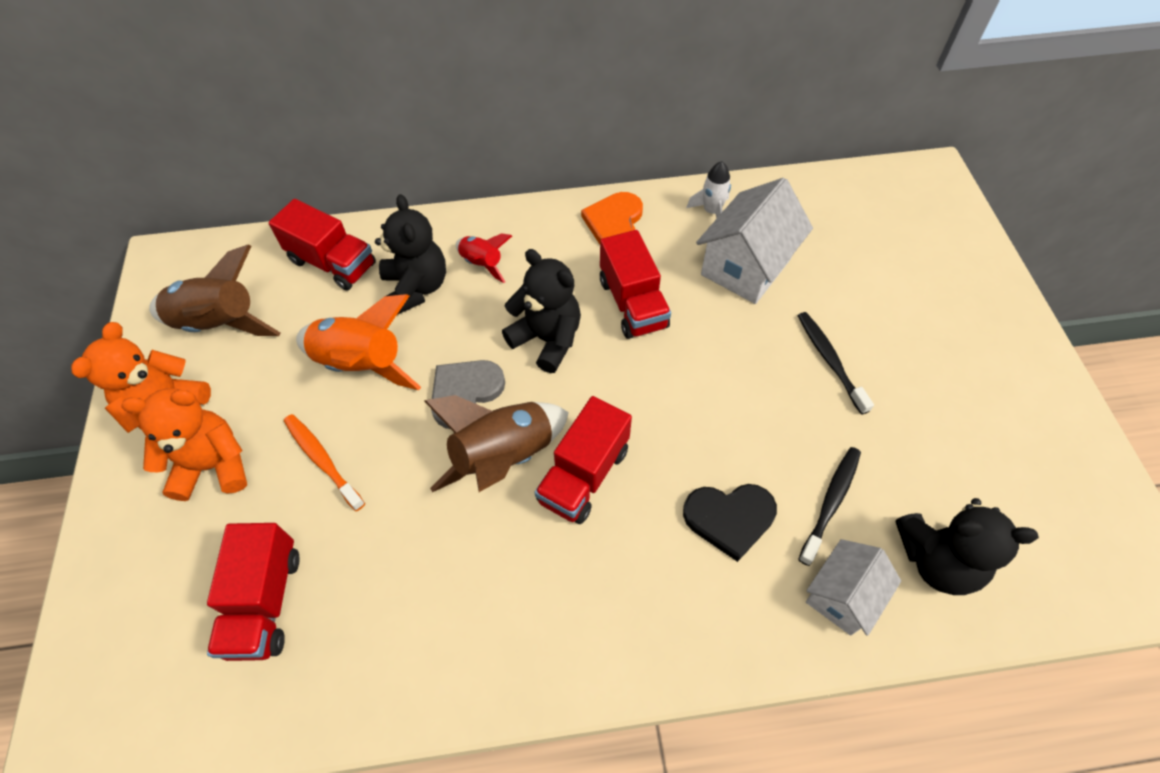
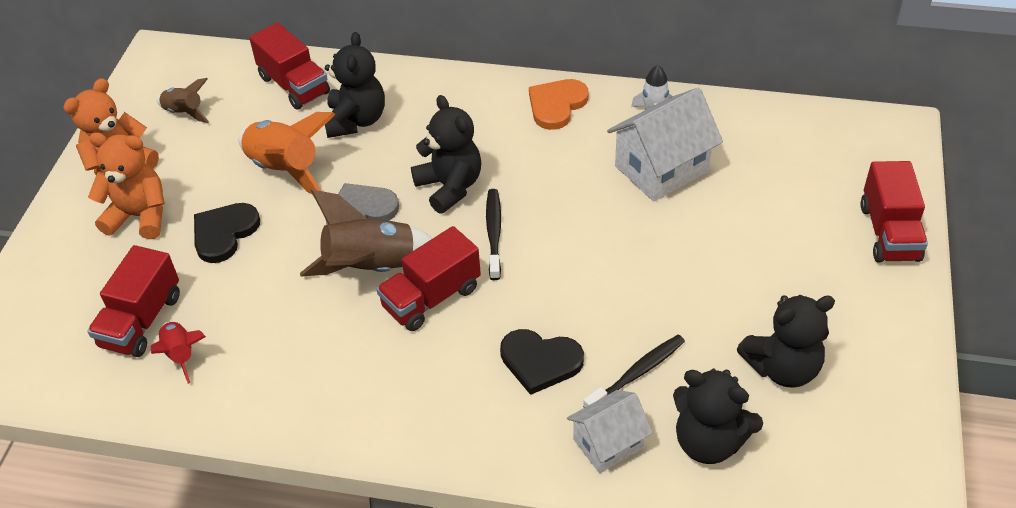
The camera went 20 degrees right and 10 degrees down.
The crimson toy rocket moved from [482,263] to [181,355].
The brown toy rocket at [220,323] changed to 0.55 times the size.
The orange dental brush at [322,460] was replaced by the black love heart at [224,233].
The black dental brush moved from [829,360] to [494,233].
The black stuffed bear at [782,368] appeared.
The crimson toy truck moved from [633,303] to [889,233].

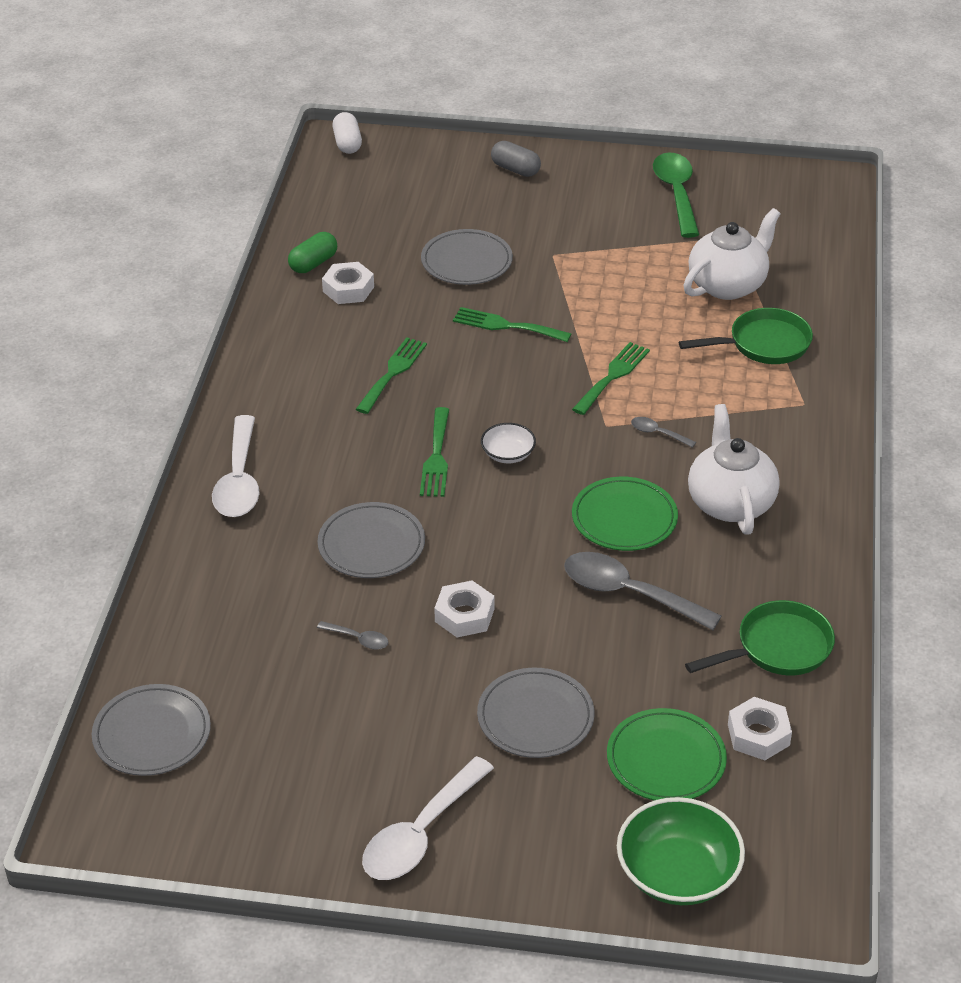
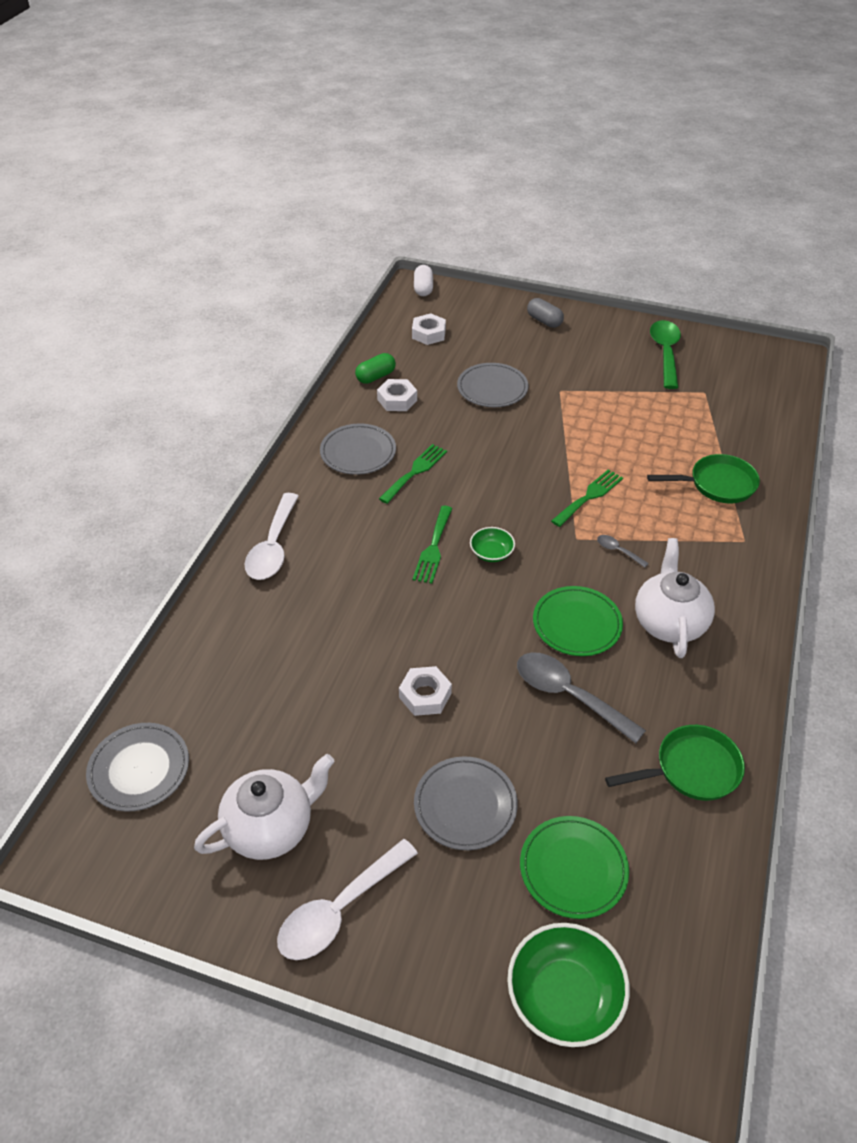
The camera went 10 degrees right and 5 degrees up.
The pure white teapot moved from [728,285] to [271,827].
The grey flat dish moved from [371,545] to [358,452].
The pure white hexagon nut moved from [758,735] to [428,334].
The pure white bowl at [508,454] became the leaf-green bowl at [491,553].
The grey tablespoon at [358,639] disappeared.
The leaf-green table fork at [506,326] disappeared.

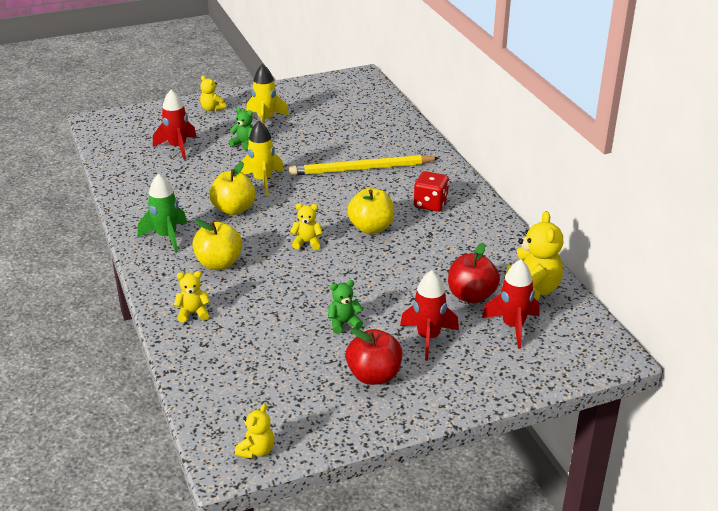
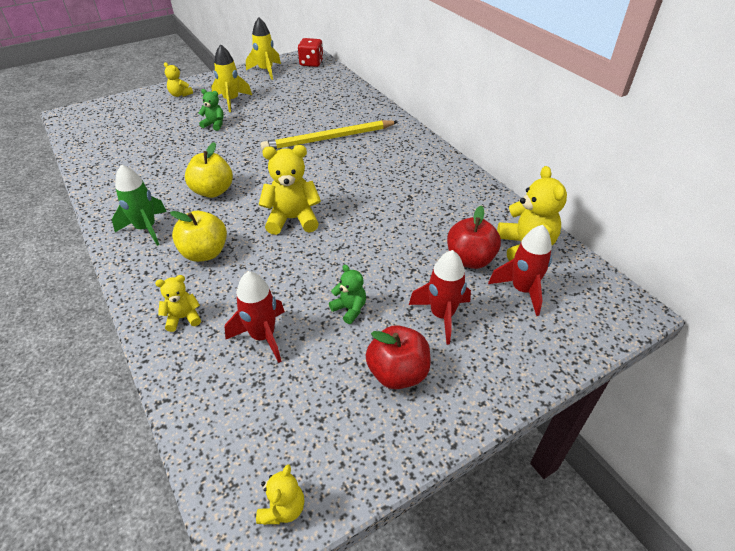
The camera went 10 degrees left and 10 degrees up.
The crimson toy rocket moved from [178,147] to [263,336].
The yellow toy rocket moved from [262,180] to [266,71].
The yellow stuffed bear at [307,243] changed to 1.81 times the size.
The crimson die moved from [430,204] to [311,63].
The leaf-green stuffed bear at [344,323] turned 75 degrees clockwise.
The yellow toy apple at [371,228] disappeared.

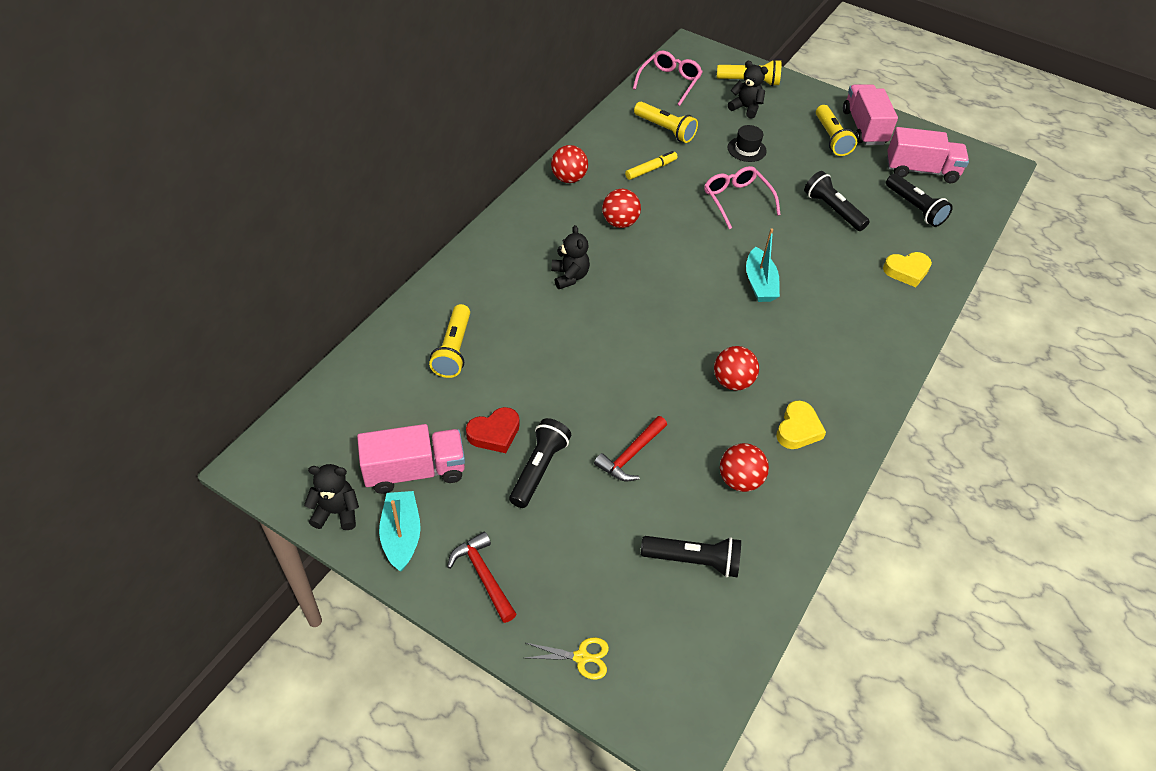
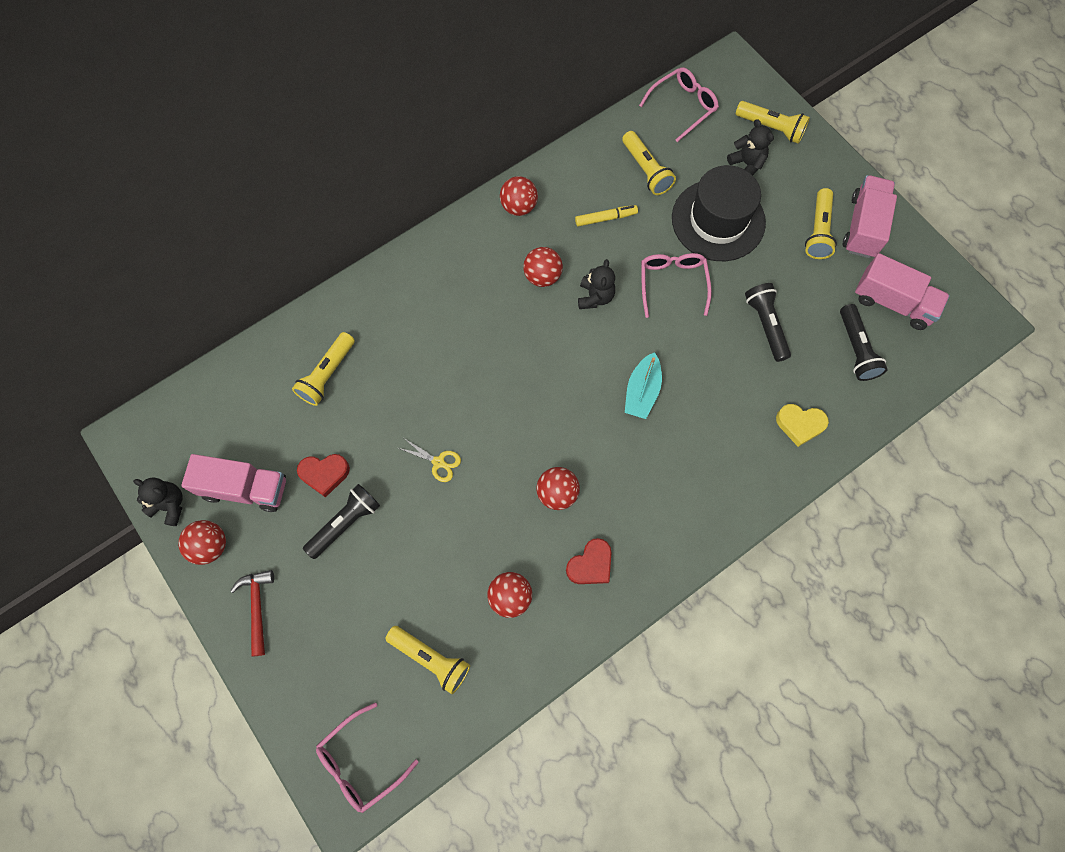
The camera went 25 degrees right and 20 degrees up.
The turquoise sailboat at [401,535] was replaced by the crimson play ball at [210,546].
The rosy eyeglasses at [360,762] appeared.
The black flashlight at [693,560] became the yellow flashlight at [431,659].
The yellow pair of scissors moved from [581,657] to [438,462].
The yellow love heart at [798,429] became the crimson love heart at [590,564].
The black stuffed bear moved from [569,276] to [595,297].
The black hat at [746,149] changed to 2.23 times the size.
The crimson carpenter's hammer at [631,455] disappeared.

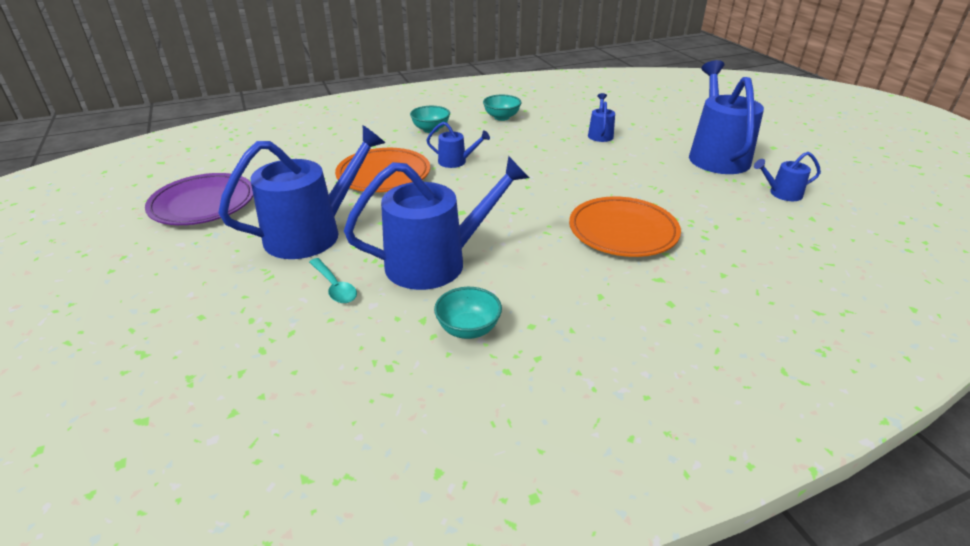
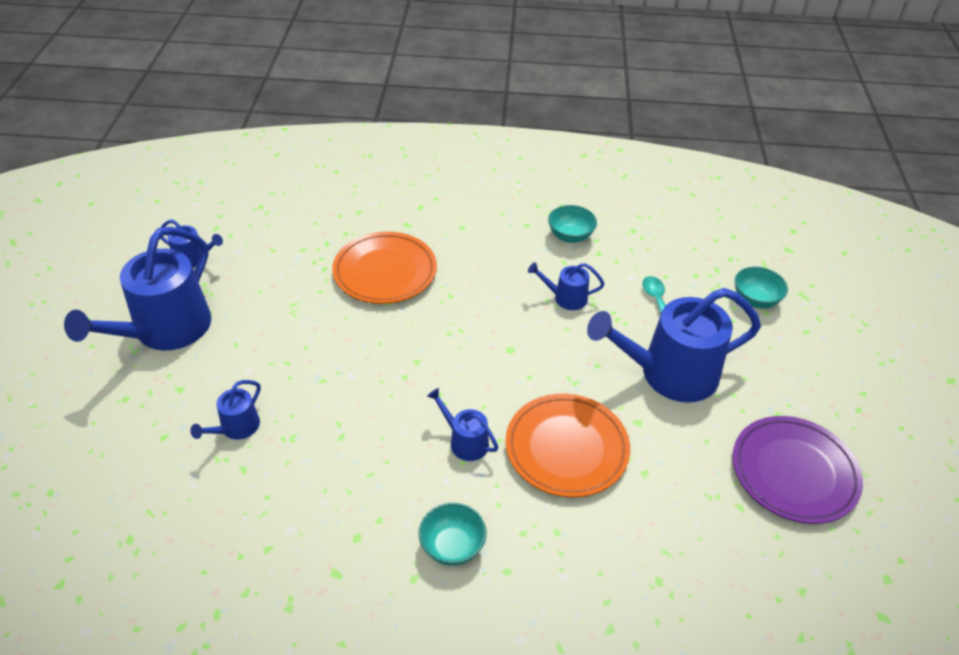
The camera went 155 degrees left and 10 degrees up.
The cobalt sprinkling can at [435,262] changed to 0.46 times the size.
The turquoise bowl moved from [501,117] to [755,300].

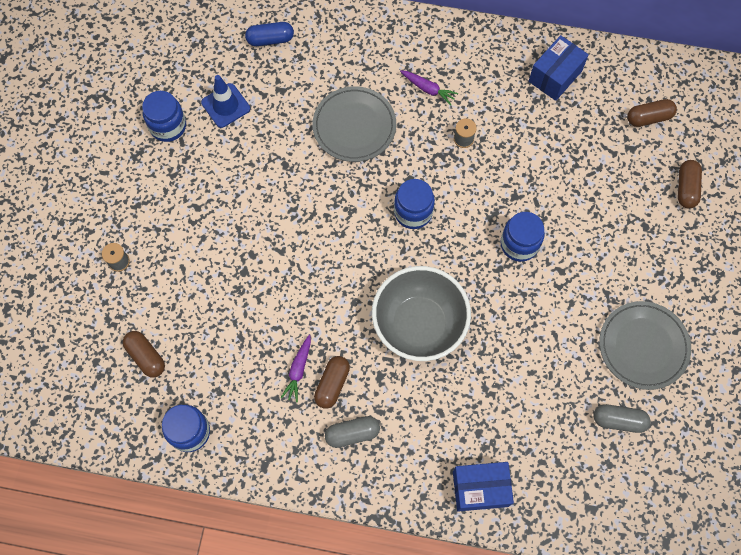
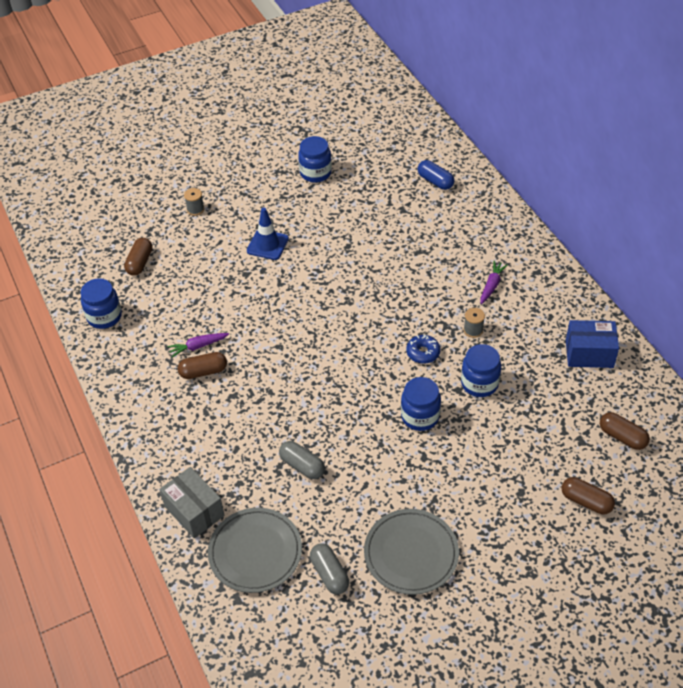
The camera went 55 degrees right and 20 degrees down.
The cobalt parcel at [480,489] became the grey parcel at [194,511].
The grey flat dish moved from [354,126] to [255,552].
The cobalt safety cone moved from [225,105] to [267,245].
The grey pill moved from [352,433] to [302,466].
The cobalt doughnut at [423,353] appeared.
The cobalt jar moved from [413,212] to [479,383].
The violet toy carrot at [428,89] turned 150 degrees counterclockwise.
The brown pill at [686,188] turned 60 degrees clockwise.
The grey bowl at [419,324] disappeared.

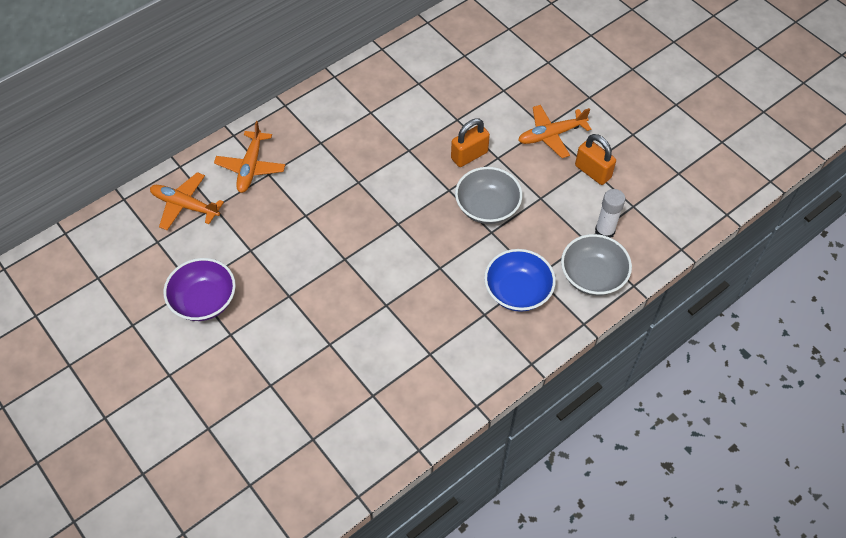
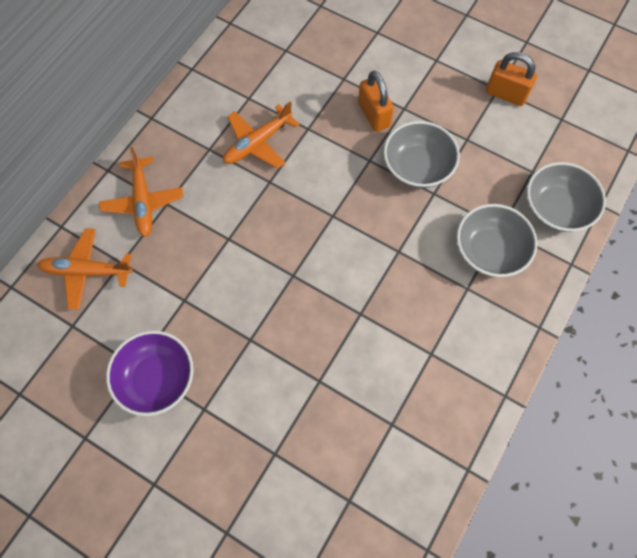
The camera went 20 degrees left and 10 degrees up.
The orange plane moved from [551,135] to [257,143].
The orange lock at [469,155] turned 60 degrees counterclockwise.
The cobalt bowl at [517,291] became the grey bowl at [489,251].
The pure white stick of glue at [604,231] disappeared.

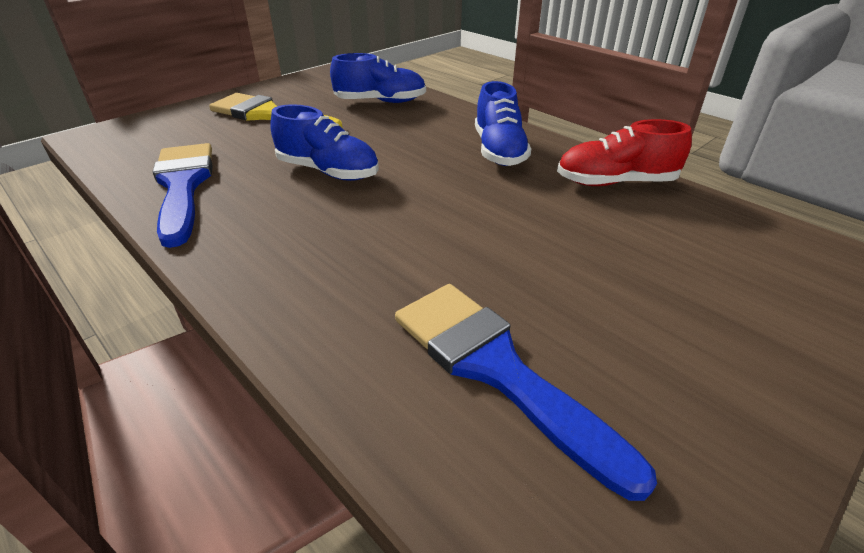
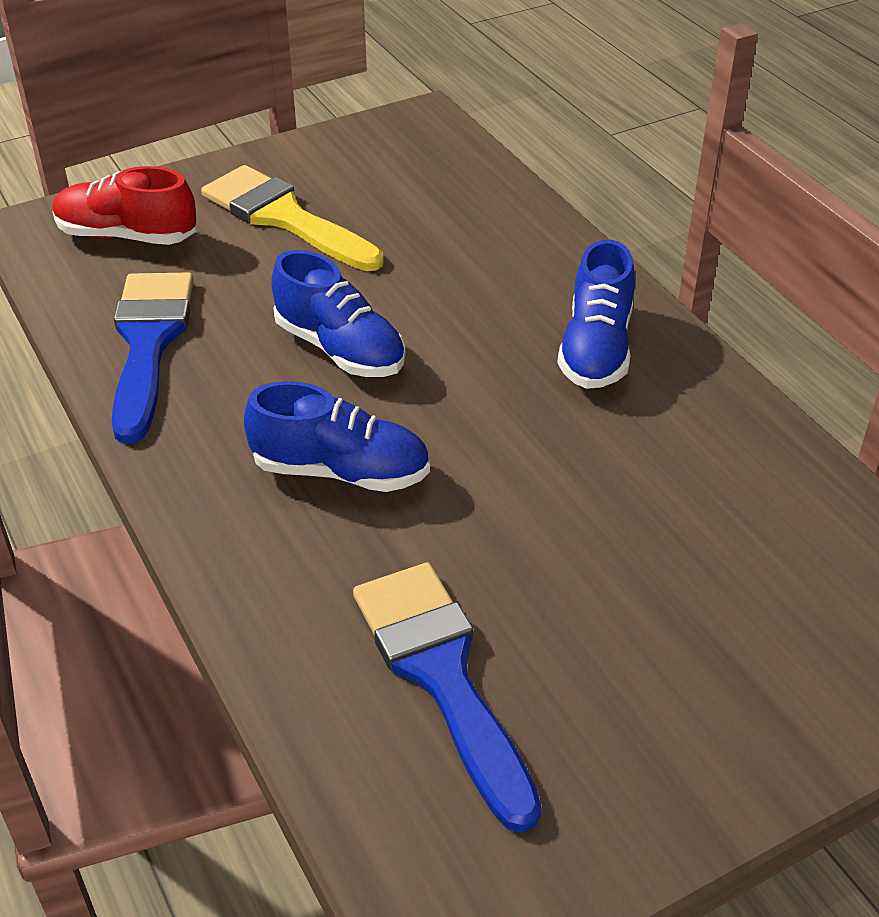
The camera went 15 degrees right and 5 degrees up.
The crimson shoe moved from [615,182] to [127,236].
The cobalt shoe moved from [380,102] to [340,471].

